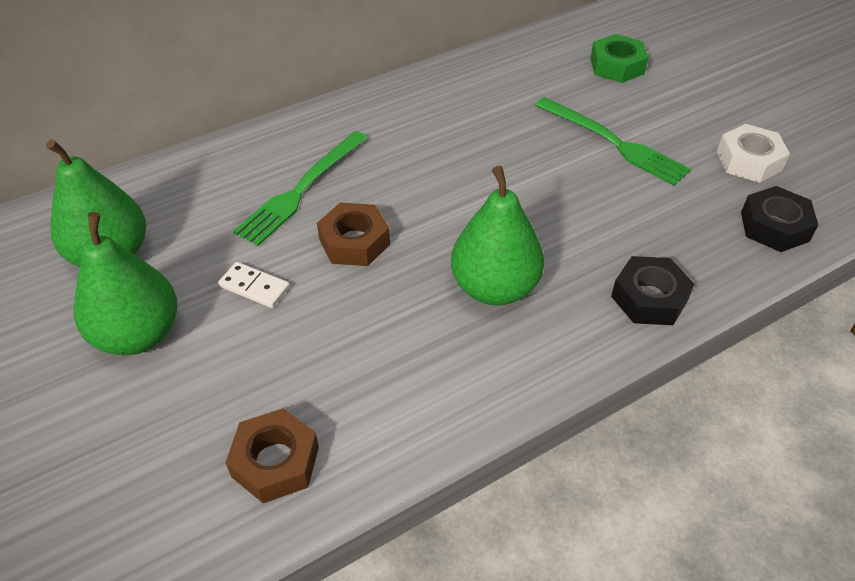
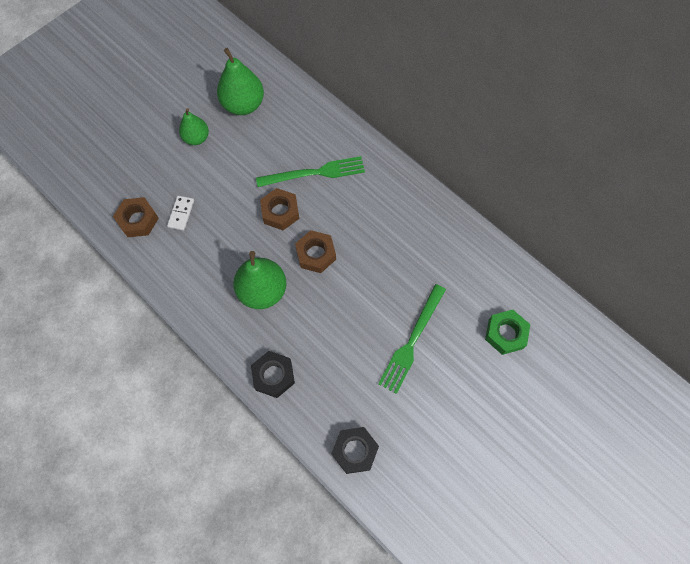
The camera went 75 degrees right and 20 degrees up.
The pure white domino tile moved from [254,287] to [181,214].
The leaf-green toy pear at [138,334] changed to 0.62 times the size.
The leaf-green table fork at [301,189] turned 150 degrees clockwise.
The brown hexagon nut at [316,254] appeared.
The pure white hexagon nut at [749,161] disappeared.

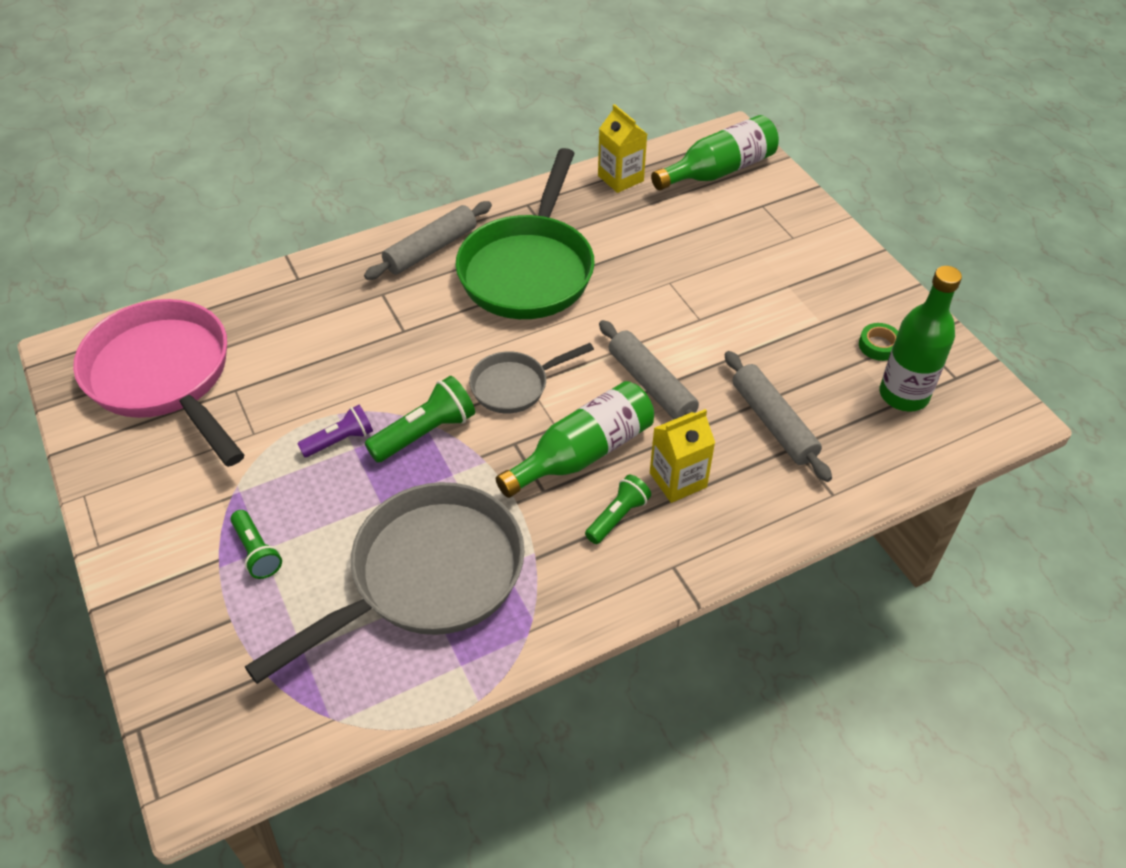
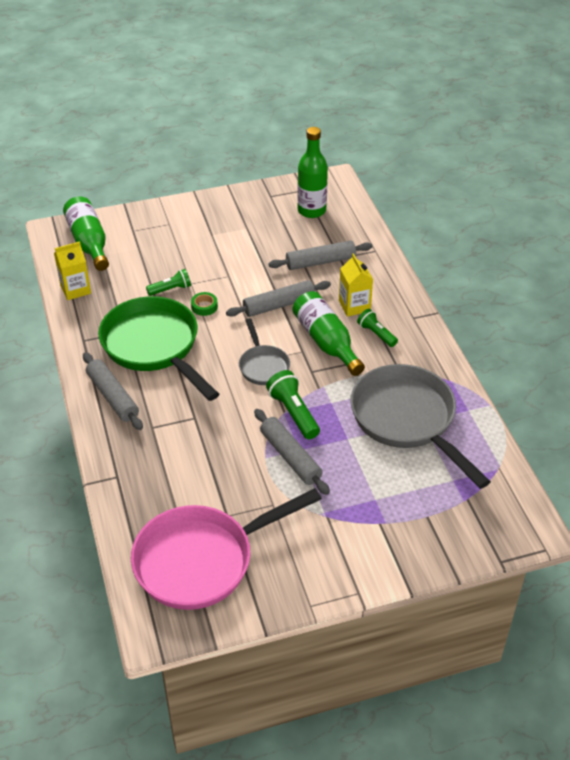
The camera went 80 degrees left and 5 degrees down.
The leaf-green skillet at [529,269] turned 150 degrees counterclockwise.
The leaf-green flashlight moved from [257,552] to [170,289].
The leaf-green sticky tape moved from [878,345] to [204,306].
The violet flashlight at [340,440] was replaced by the grey dough roller at [290,457].

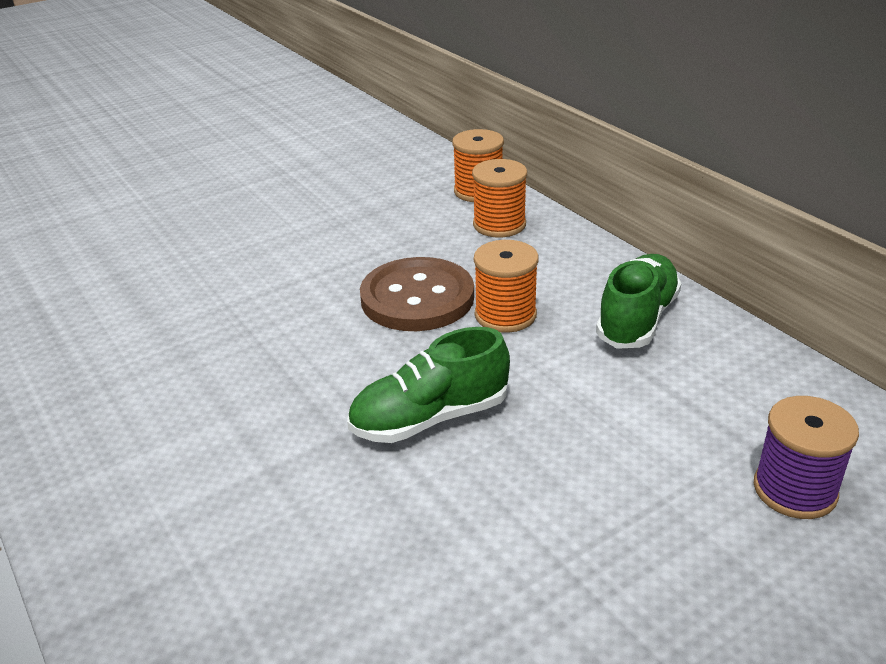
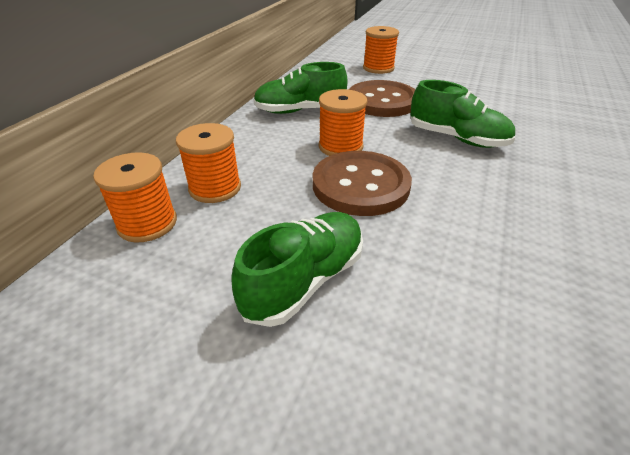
The camera went 125 degrees left and 5 degrees up.
The leaf-green shoe at [304,280] appeared.
The brown sewing button at [382,101] appeared.
The violet bobbin at [794,490] became the orange bobbin at [378,68].

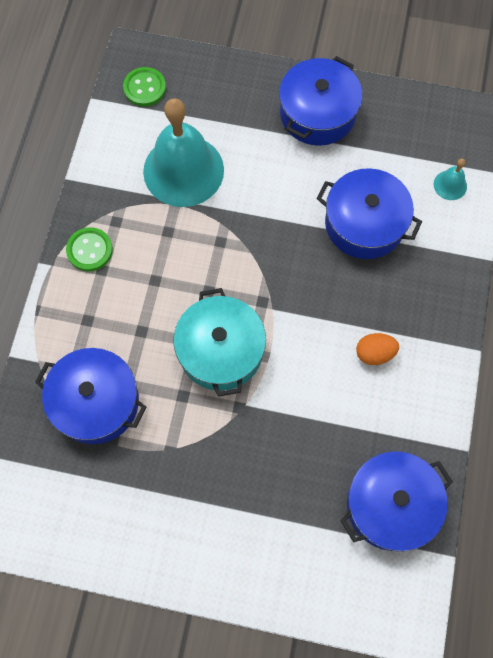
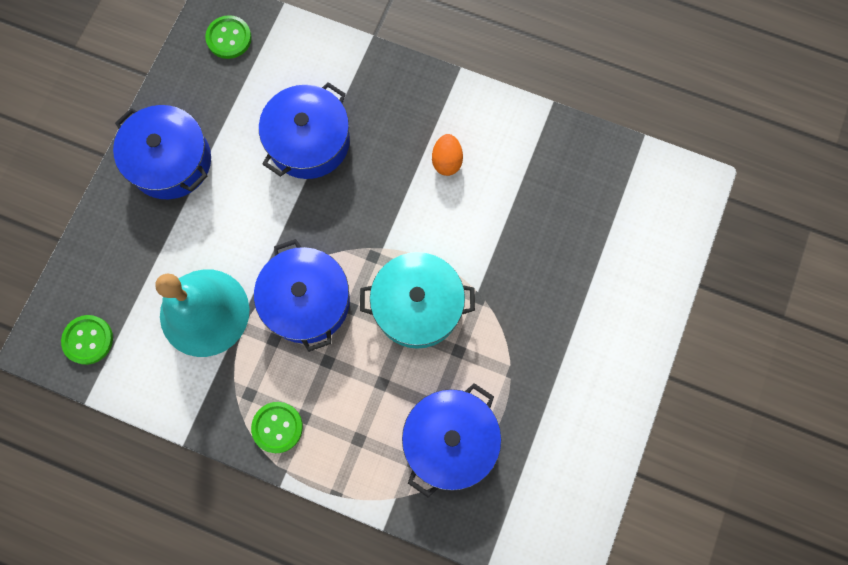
The camera went 80 degrees left and 5 degrees up.
The leaf-green sewing button at [229,38] appeared.
The cobalt pot moved from [391,504] to [306,301].
The turquoise hand bell at [450,185] disappeared.

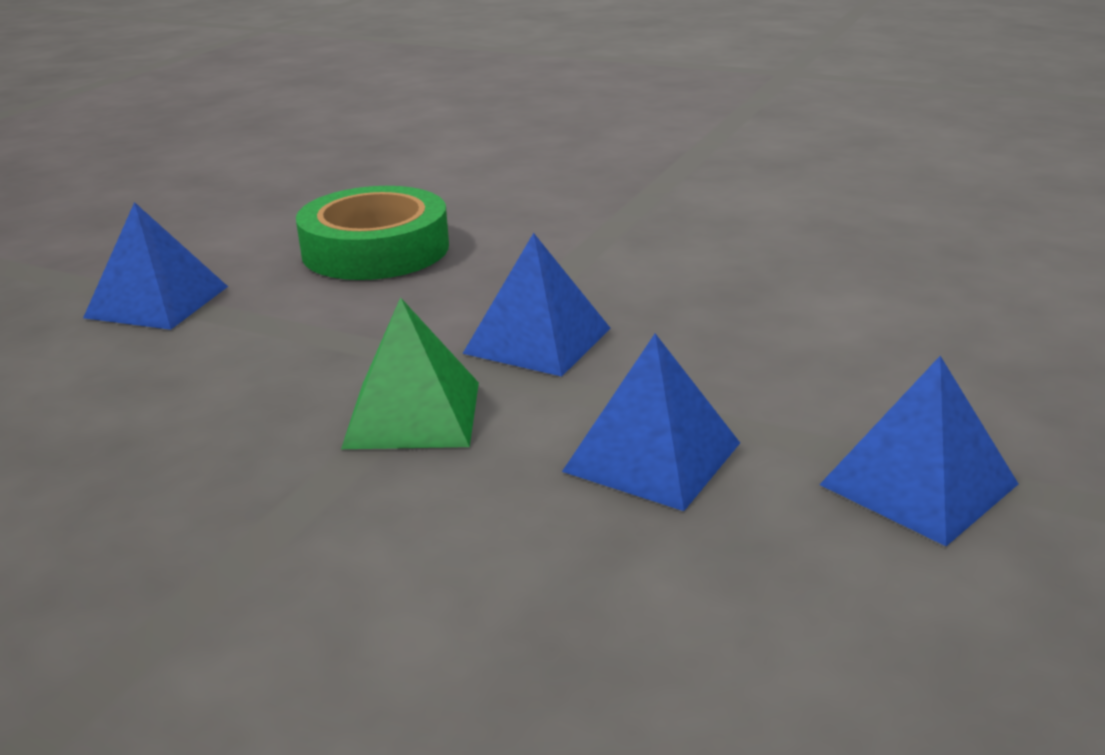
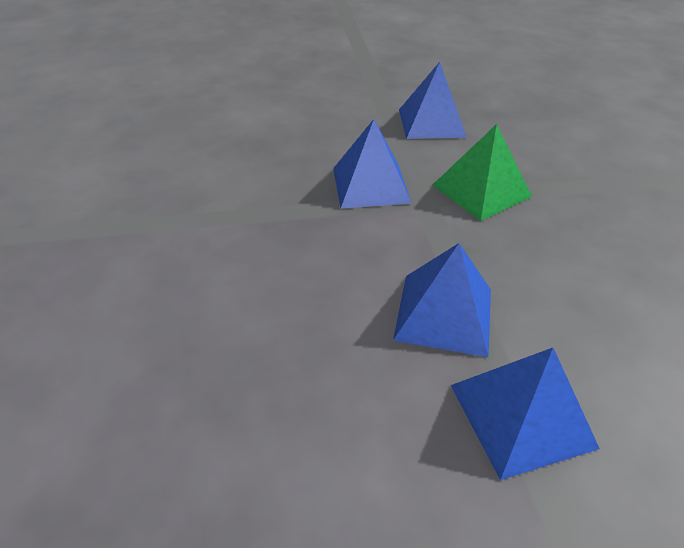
The camera went 125 degrees left and 15 degrees up.
The cobalt pyramid moved from [918,484] to [444,313].
The leaf-green sticky tape at [375,249] disappeared.

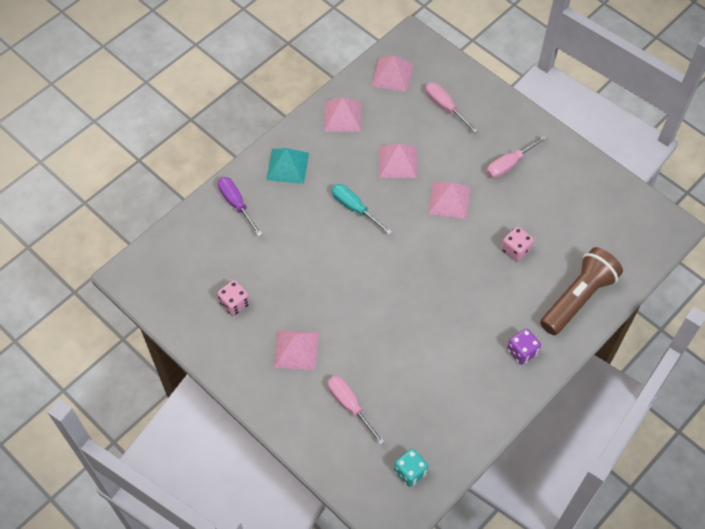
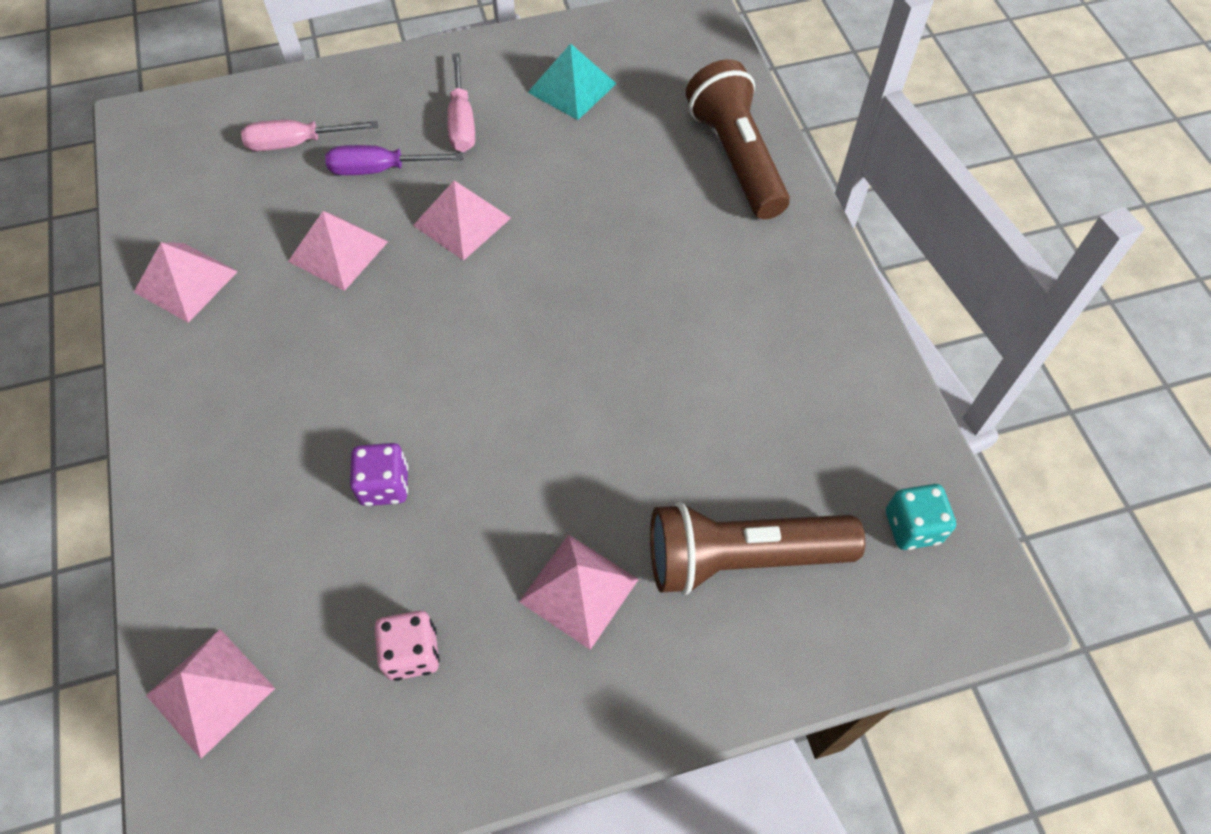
The camera went 60 degrees left and 0 degrees up.
The rosy pyramid moved from [392,75] to [211,691].
The violet hand screwdriver moved from [236,204] to [381,169].
The violet die moved from [522,352] to [384,485].
The turquoise pyramid moved from [287,166] to [572,88].
The rosy hand screwdriver at [350,406] was replaced by the brown flashlight at [741,558].
The turquoise hand screwdriver at [355,208] disappeared.
The rosy die at [515,250] disappeared.

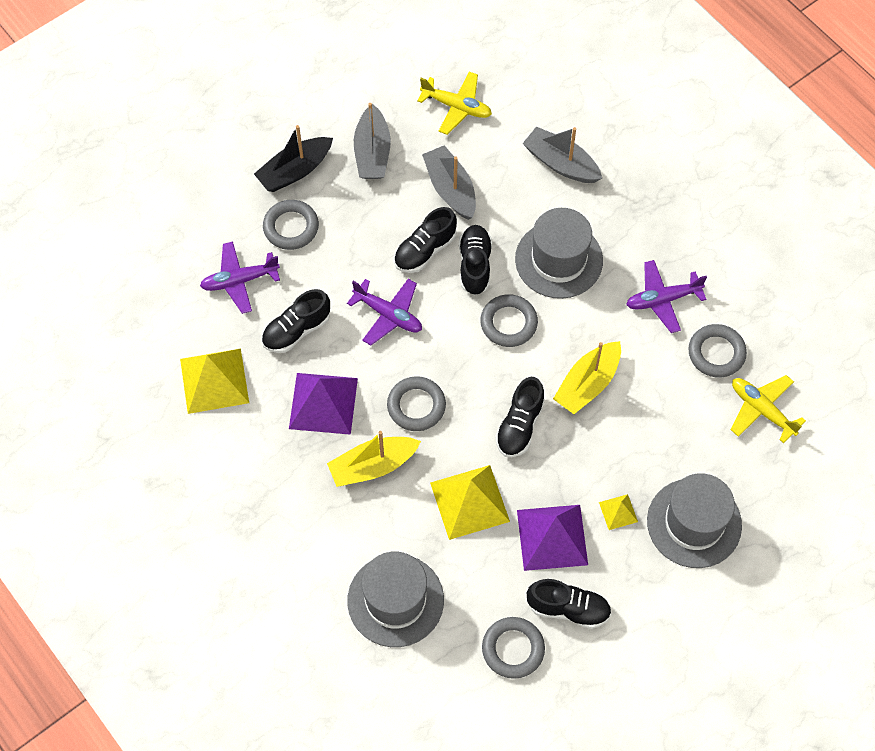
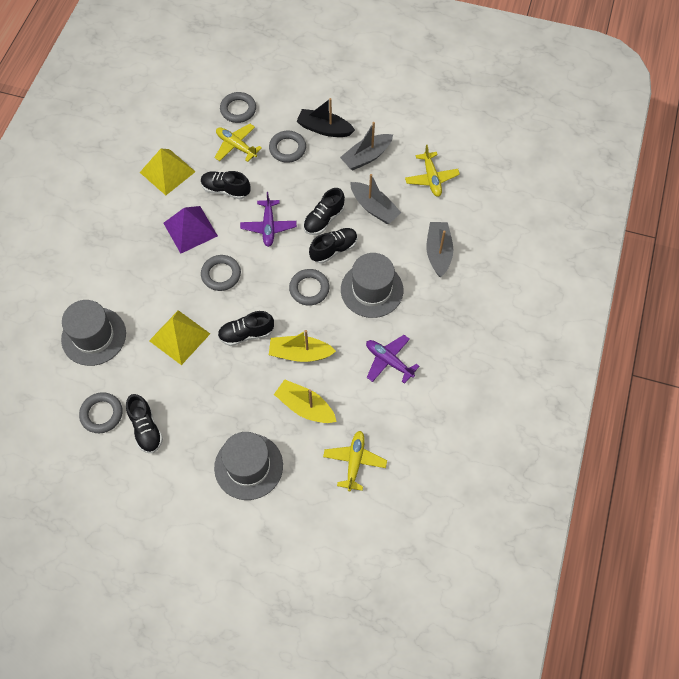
The camera went 55 degrees right and 0 degrees up.
The violet plane at [240,280] became the yellow plane at [236,146].
The grey ring moved from [716,353] to [238,109].
The yellow sailboat moved from [373,466] to [305,407].
The black shoe at [425,250] turned 60 degrees counterclockwise.
The grey sailboat at [450,189] turned 105 degrees clockwise.
The violet pyramid at [552,537] disappeared.
The yellow pyramid at [618,512] disappeared.

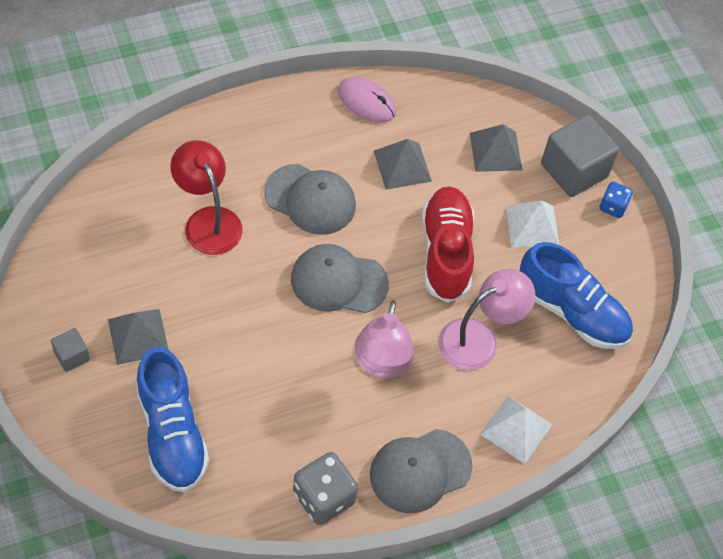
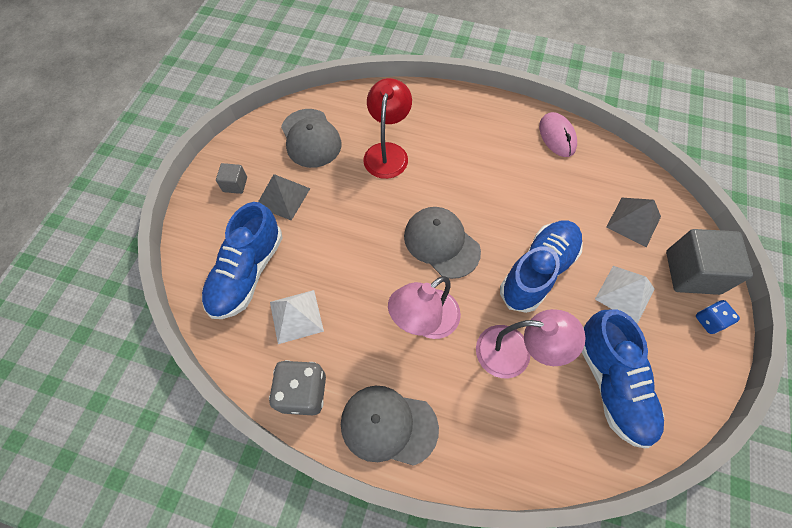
The camera went 45 degrees right and 5 degrees up.
The pure white pyramid moved from [516,429] to [296,316].
The grey peaked cap moved from [310,199] to [311,138].
The crimson shoe at [445,252] became the cobalt shoe at [538,271].
The grey pyramid at [402,166] disappeared.

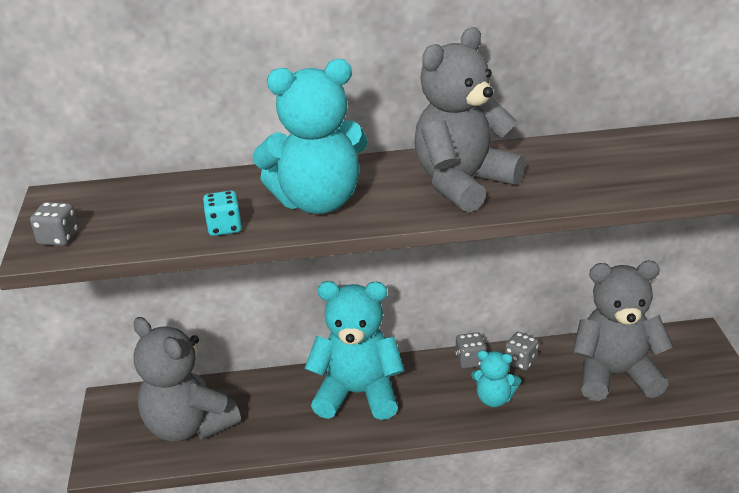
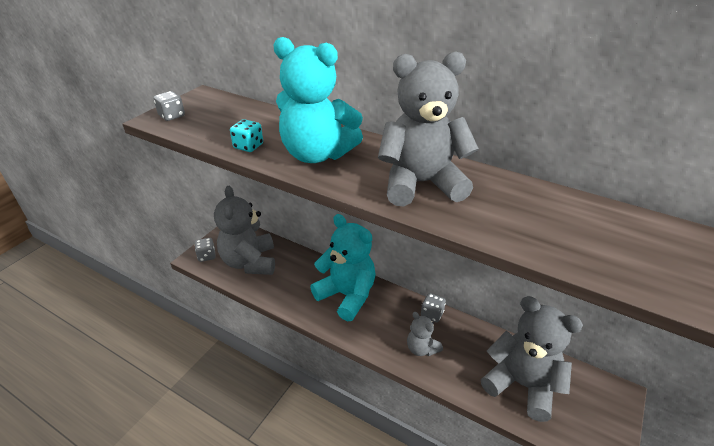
The camera went 35 degrees right and 5 degrees up.
The grey die moved from [521,361] to [207,256].
The turquoise stuffed bear at [494,399] became the grey stuffed bear at [421,348].

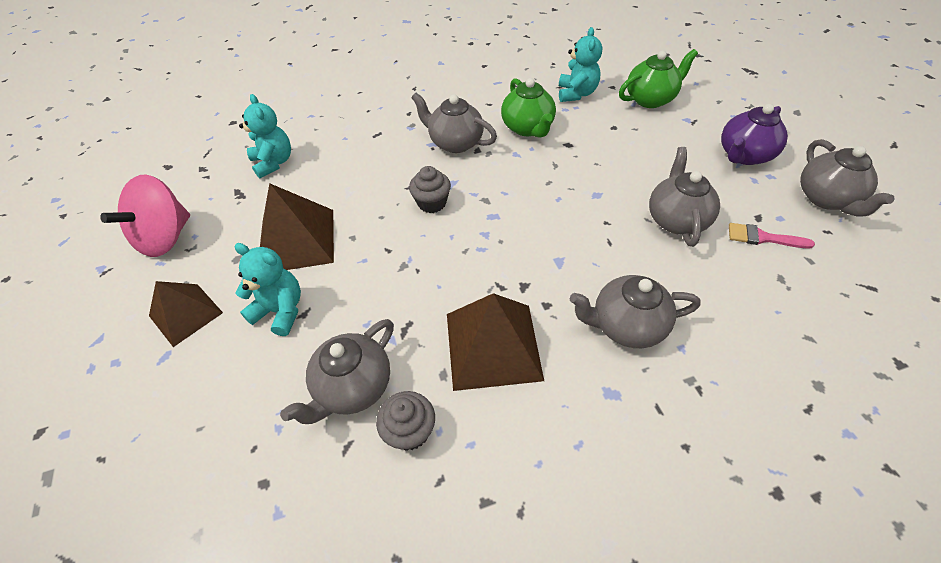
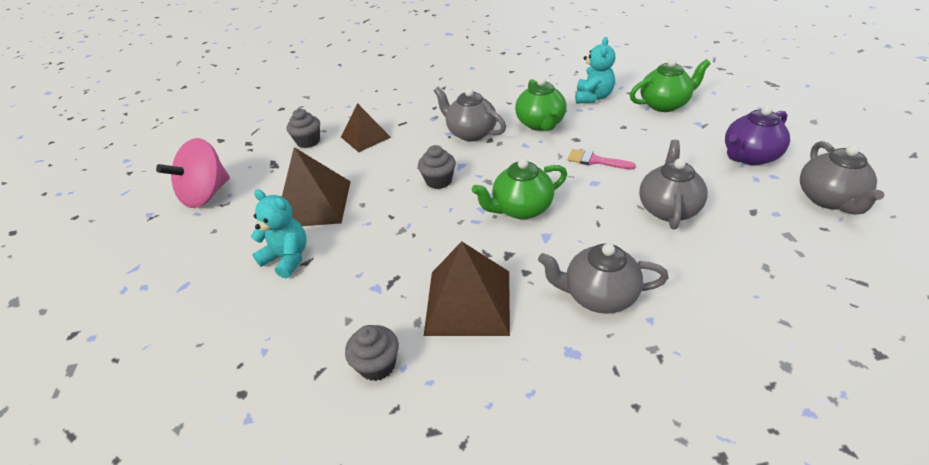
The camera went 10 degrees right and 10 degrees down.
The turquoise stuffed bear at [274,163] was replaced by the grey fairy cake at [308,141].
The brown pyramid moved from [186,314] to [365,137].
The leaf-green teapot at [521,209] appeared.
The rosy paint brush moved from [762,237] to [595,161].
The grey teapot at [353,387] disappeared.

